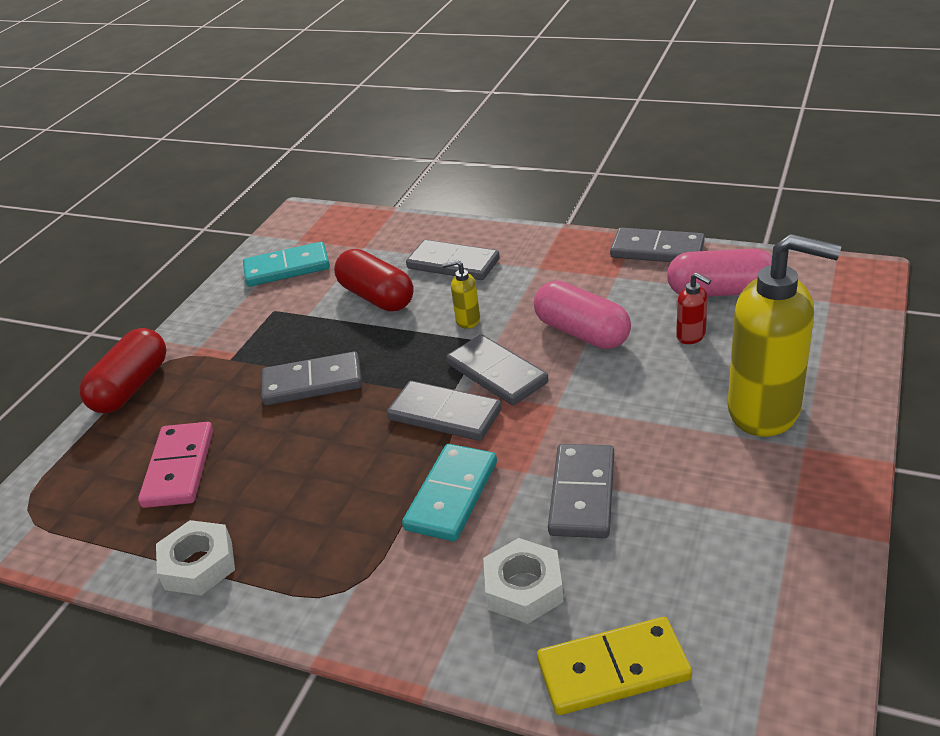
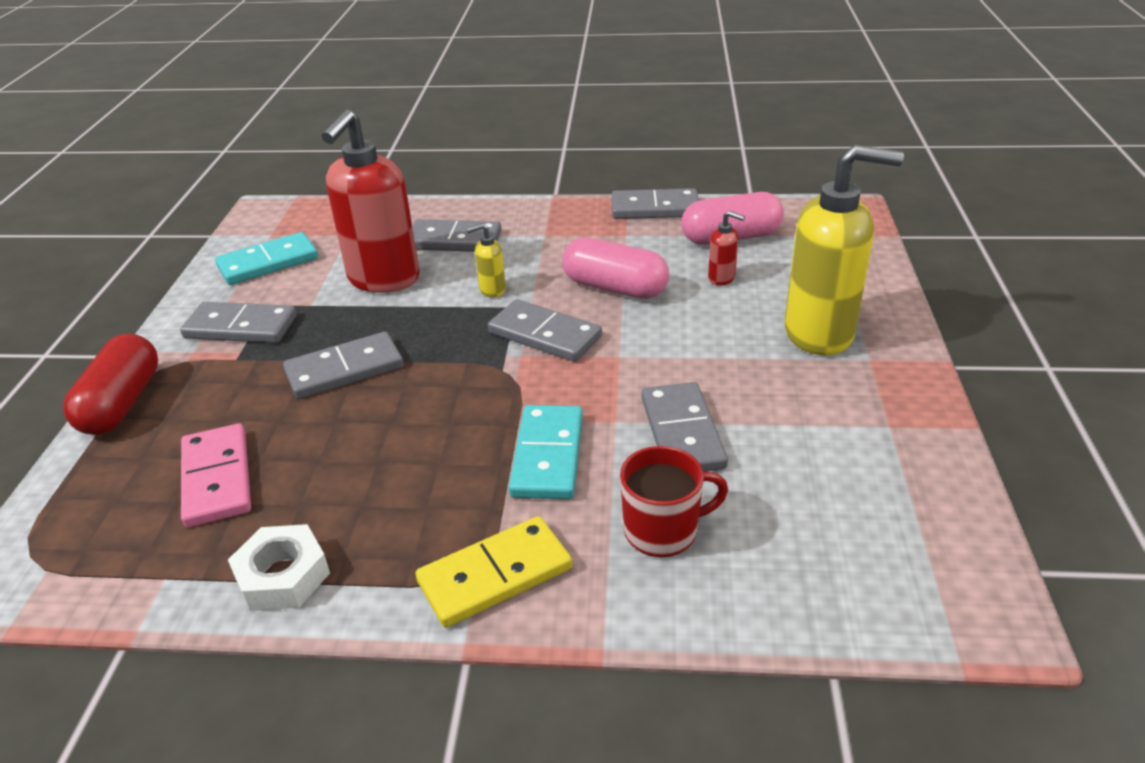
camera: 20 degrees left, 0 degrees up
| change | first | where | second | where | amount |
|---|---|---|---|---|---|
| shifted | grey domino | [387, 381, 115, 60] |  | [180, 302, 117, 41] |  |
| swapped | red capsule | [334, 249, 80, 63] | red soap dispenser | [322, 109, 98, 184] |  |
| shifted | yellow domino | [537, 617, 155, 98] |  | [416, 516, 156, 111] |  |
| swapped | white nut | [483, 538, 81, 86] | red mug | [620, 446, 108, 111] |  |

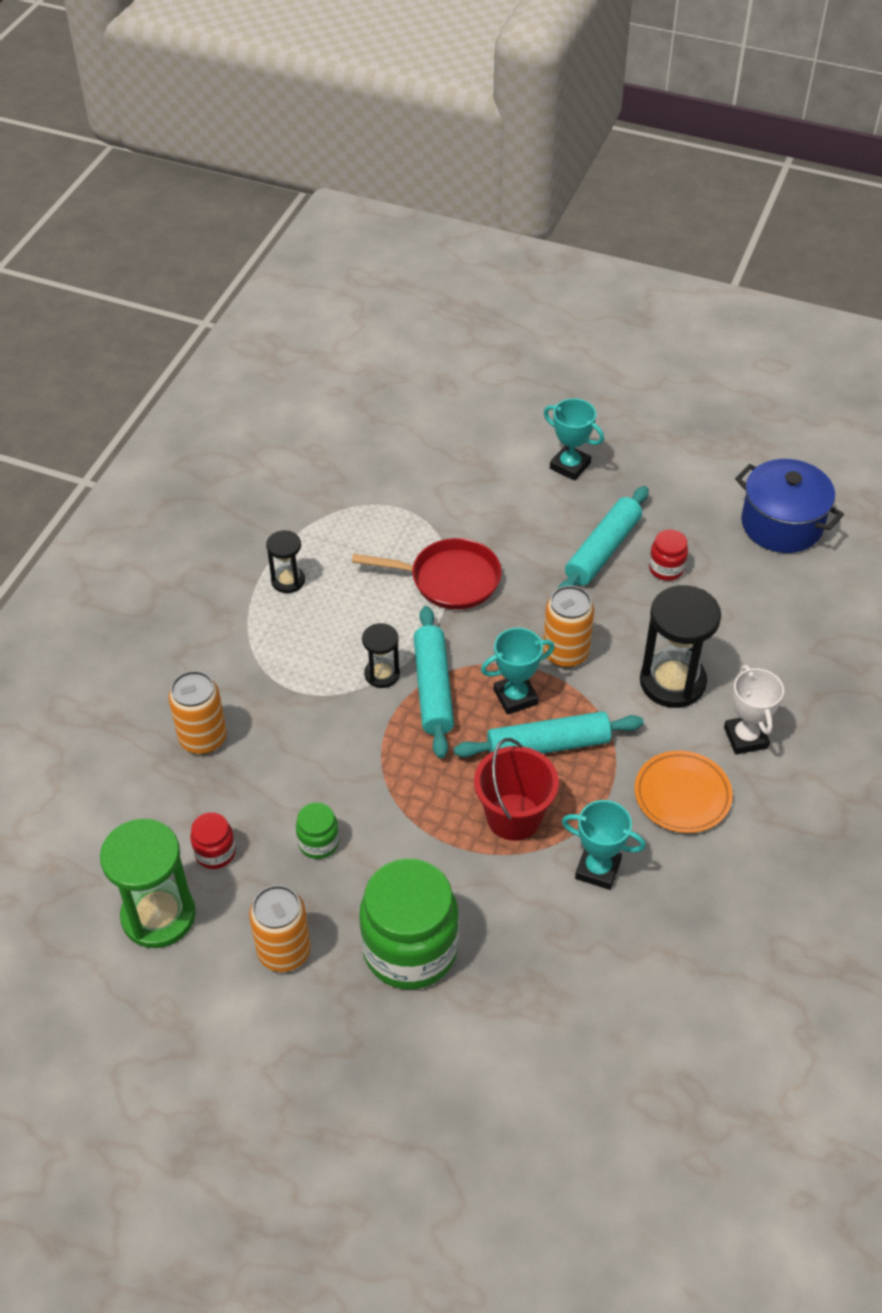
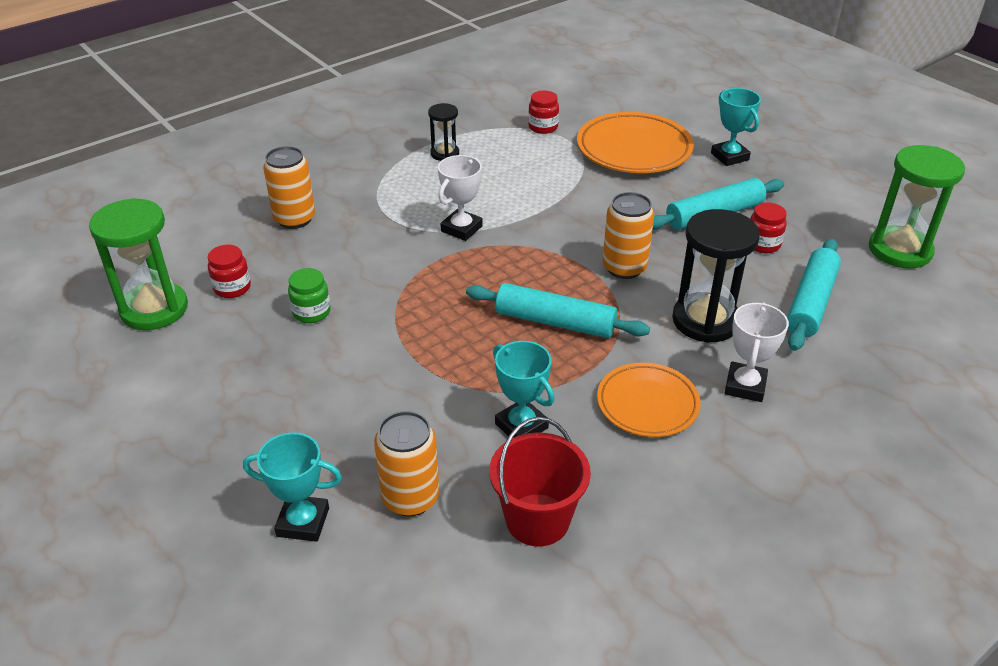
camera: 30 degrees right, 10 degrees down
| change | first | where | second | where | amount |
|---|---|---|---|---|---|
| shifted | turquoise trophy | [481, 628, 74, 86] |  | [243, 433, 99, 109] |  |
| shifted | orange can | [249, 885, 62, 87] |  | [374, 411, 65, 105] |  |
| swapped | black hourglass | [362, 623, 38, 65] | white trophy | [438, 155, 45, 86] |  |
| shifted | red bucket | [474, 738, 85, 103] |  | [489, 417, 102, 129] |  |
| new |  |  | red jar | [528, 90, 31, 44] |  |
| new |  |  | orange plate | [577, 112, 117, 61] |  |
| shifted | turquoise rolling pin | [414, 606, 40, 153] |  | [787, 239, 54, 112] |  |
| swapped | blue pot | [735, 459, 109, 94] | green hourglass | [869, 145, 96, 123] |  |
| gone | red pan | [352, 538, 149, 72] |  |  |  |
| gone | green jar | [359, 858, 100, 132] |  |  |  |

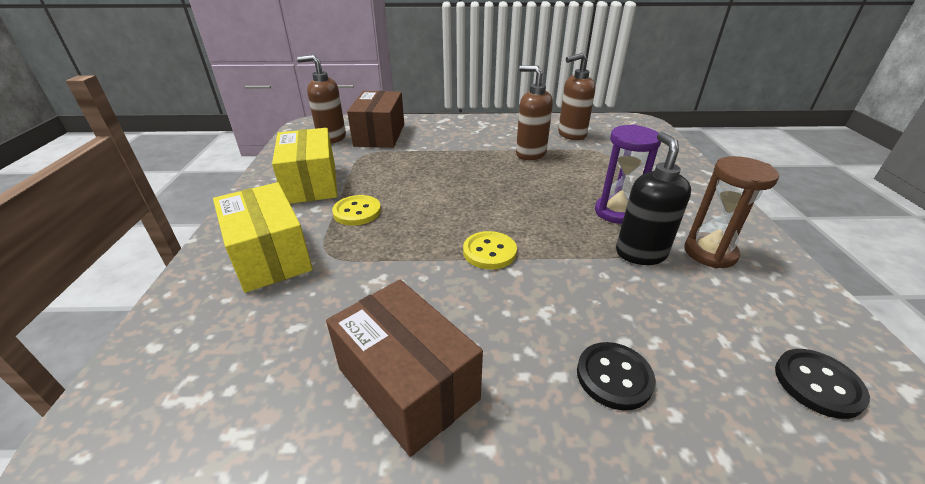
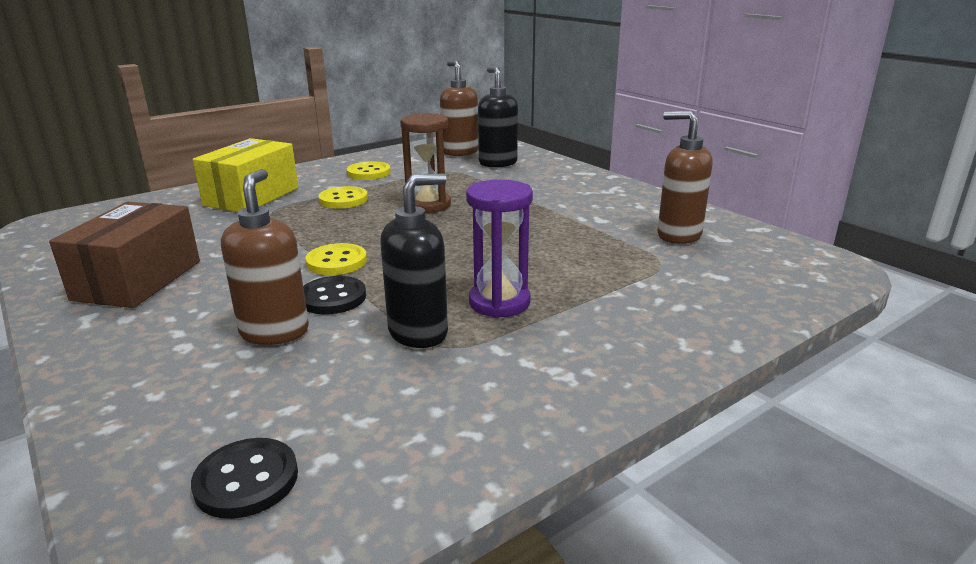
camera: 55 degrees right, 10 degrees down
| change | first | where | second | where | amount |
|---|---|---|---|---|---|
| shifted | brown soap dispenser | [516, 65, 37, 95] |  | [221, 169, 88, 176] |  |
| shifted | black button | [577, 342, 78, 68] |  | [303, 276, 63, 38] |  |
| swapped | yellow box | [272, 128, 65, 76] | yellow button | [347, 161, 44, 19] |  |
| shifted | brown hourglass | [684, 156, 95, 112] |  | [400, 113, 51, 100] |  |
| swapped | brown box | [347, 91, 57, 57] | black soap dispenser | [478, 66, 40, 101] |  |

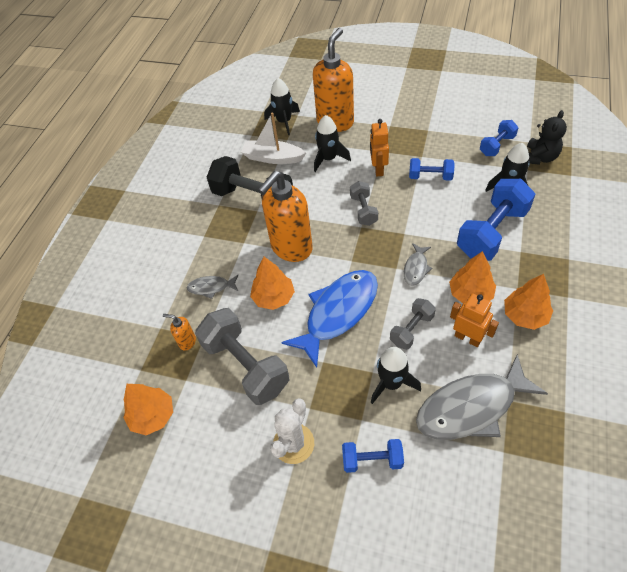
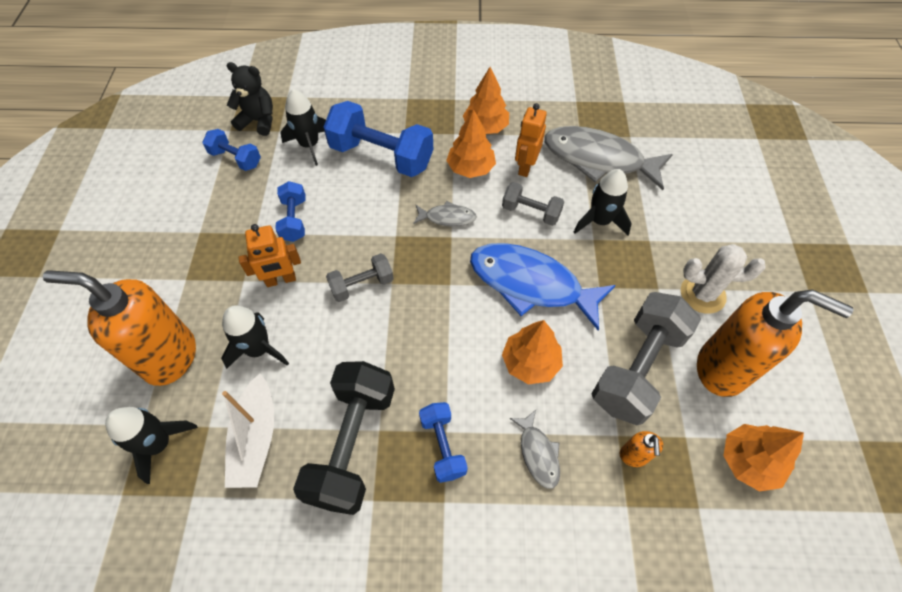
camera: 110 degrees left, 5 degrees up
| change | first | where | second | where | amount |
|---|---|---|---|---|---|
| shifted | blue dumbbell | [342, 439, 62, 34] |  | [419, 402, 49, 81] |  |
| rotated | grey fish | [416, 354, 132, 86] |  | [544, 126, 129, 64] | 150 degrees clockwise |
| shifted | orange soap dispenser | [258, 171, 55, 91] |  | [697, 290, 157, 107] |  |

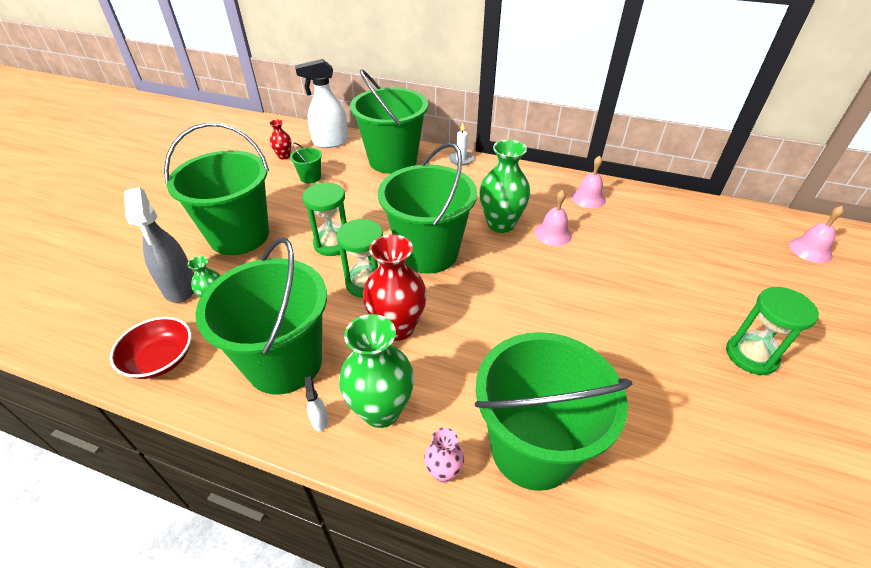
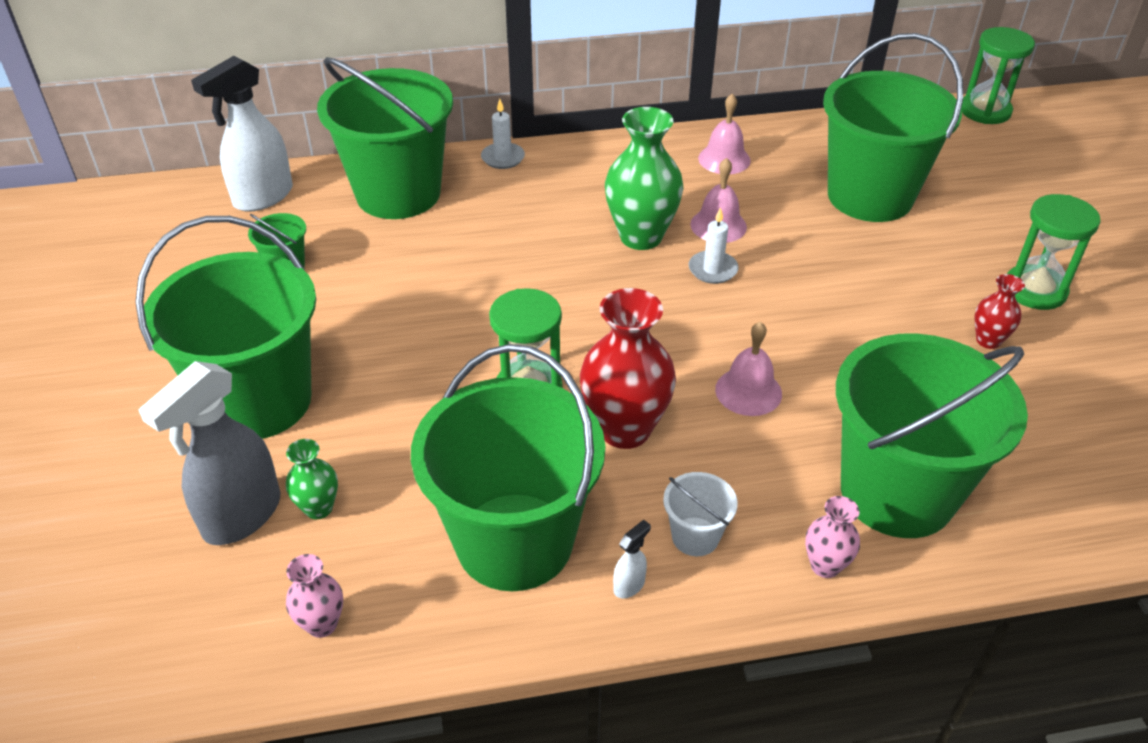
camera: 30 degrees left, 0 degrees up
| change | first | where | second | where | amount |
|---|---|---|---|---|---|
| rotated | grey spray bottle | [124, 187, 70, 116] |  | [138, 361, 142, 184] | 90 degrees clockwise |
| swapped | red bowl | [110, 317, 82, 62] | pink vase | [286, 554, 57, 84] |  |
| rotated | white spray bottle | [305, 376, 23, 55] |  | [613, 520, 38, 78] | 90 degrees clockwise |
| swapped | green vase | [339, 314, 75, 114] | white bucket | [663, 472, 75, 84] |  |
| new |  |  | white candle | [689, 207, 50, 77] |  |
| shifted | pink bell | [789, 206, 55, 57] |  | [715, 322, 67, 94] |  |
| shifted | green bucket | [378, 143, 99, 131] |  | [823, 33, 140, 189] |  |
| shifted | green hourglass | [302, 182, 45, 74] |  | [961, 27, 74, 97] |  |
| shifted | red vase | [269, 119, 23, 40] |  | [974, 274, 51, 75] |  |

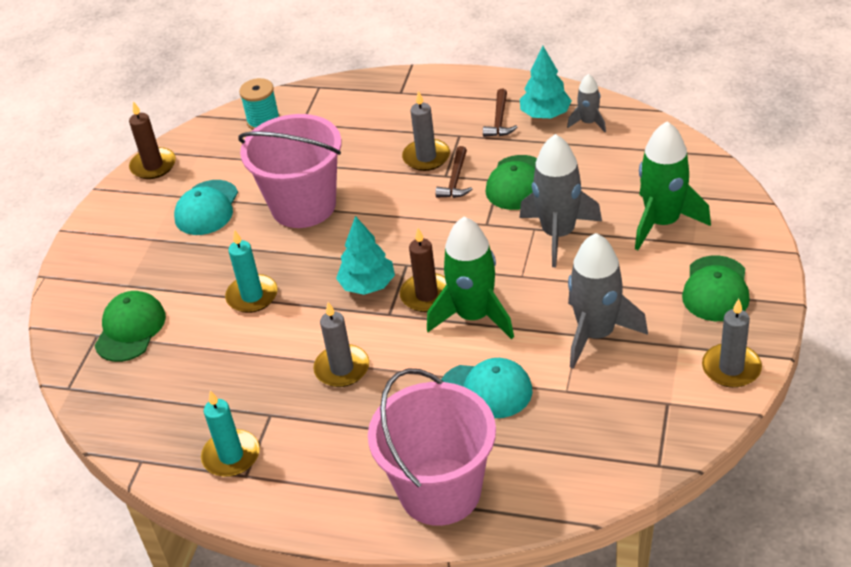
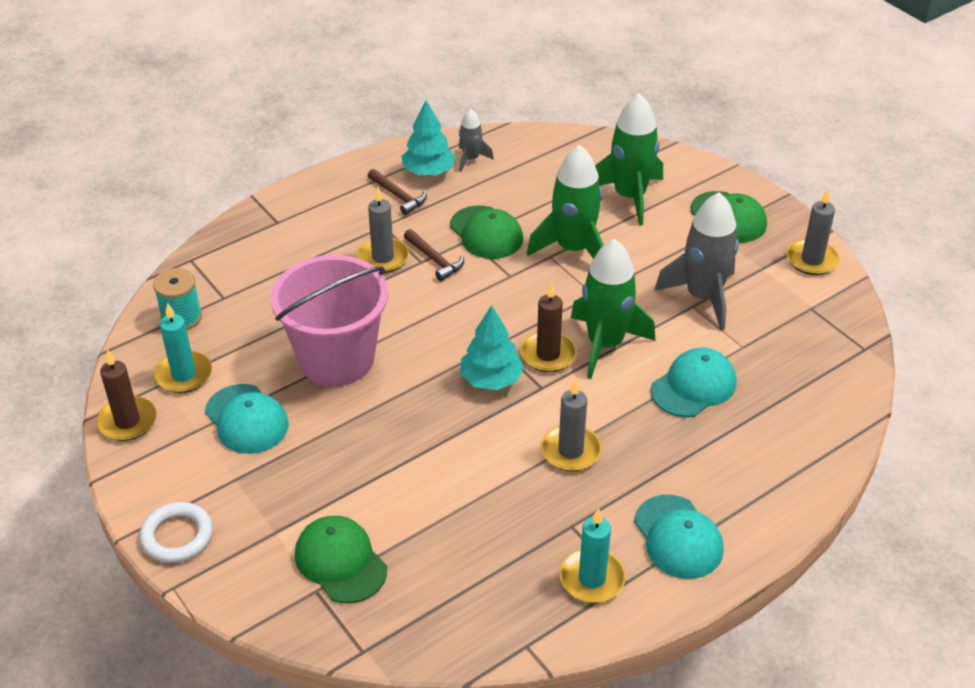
camera: 55 degrees left, 0 degrees up
| change | first | where | second | where | amount |
|---|---|---|---|---|---|
| new |  |  | white ring | [140, 502, 73, 61] |  |
| shifted | turquoise candle | [225, 230, 53, 83] |  | [154, 303, 58, 90] |  |
| repainted | grey rocket | [520, 134, 82, 133] | green rocket | [527, 145, 76, 114] |  |
| new |  |  | turquoise cap | [634, 495, 90, 84] |  |
| gone | pink bucket | [368, 368, 128, 158] |  |  |  |

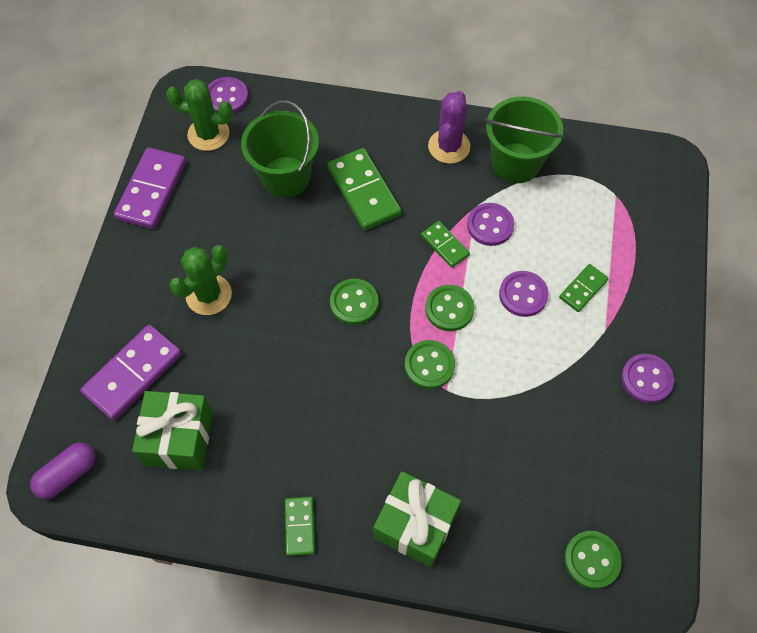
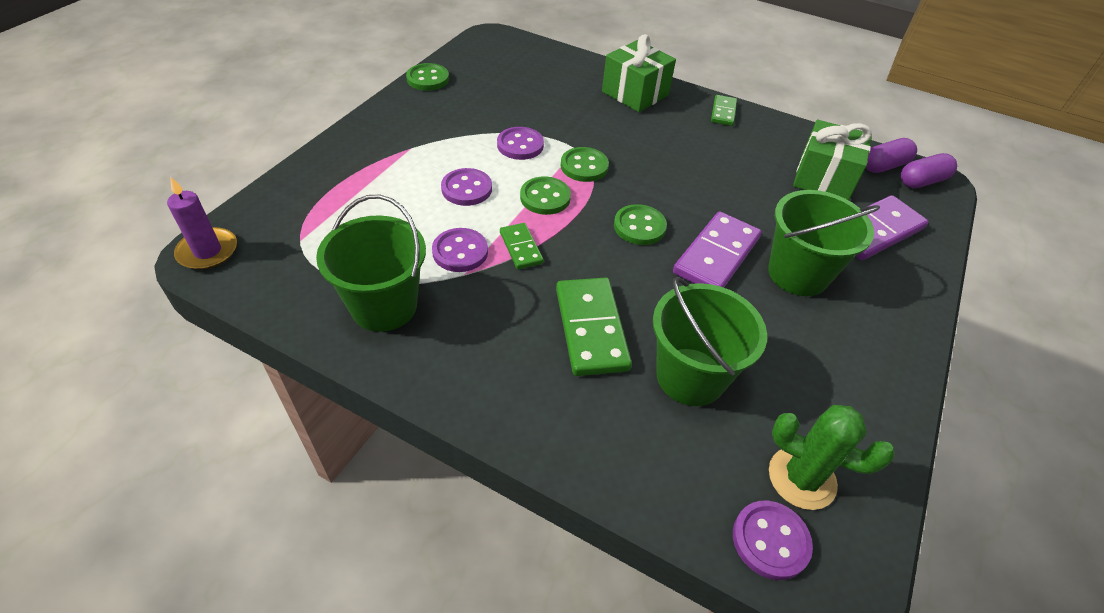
camera: 165 degrees left, 15 degrees down
| change | first | where | second | where | amount |
|---|---|---|---|---|---|
| new |  |  | purple candle | [167, 176, 70, 94] |  |
| shifted | green button | [564, 531, 58, 58] |  | [406, 63, 43, 28] |  |
| shifted | purple button | [621, 354, 53, 49] |  | [497, 127, 47, 33] |  |
| shifted | purple domino | [114, 147, 72, 82] |  | [673, 211, 89, 77] |  |
| swapped | green cactus | [170, 245, 62, 70] | green bucket | [768, 190, 112, 106] |  |
| new |  |  | purple capsule | [866, 138, 51, 35] |  |
| gone | purple cactus | [428, 91, 42, 73] |  |  |  |
| gone | green domino | [559, 264, 50, 48] |  |  |  |

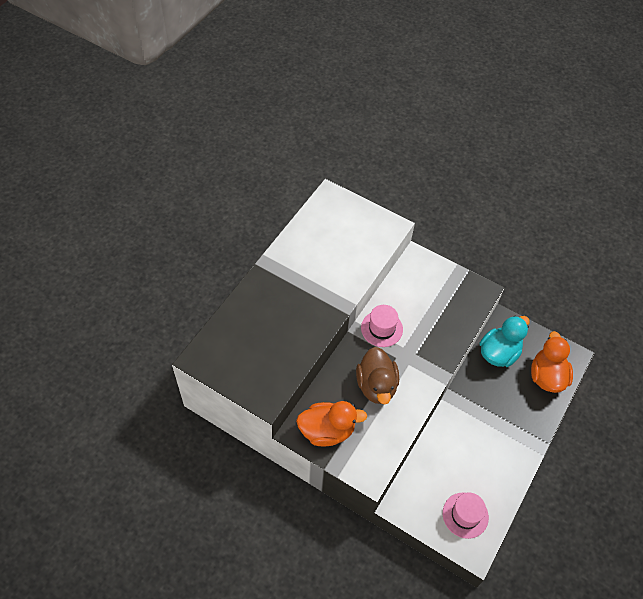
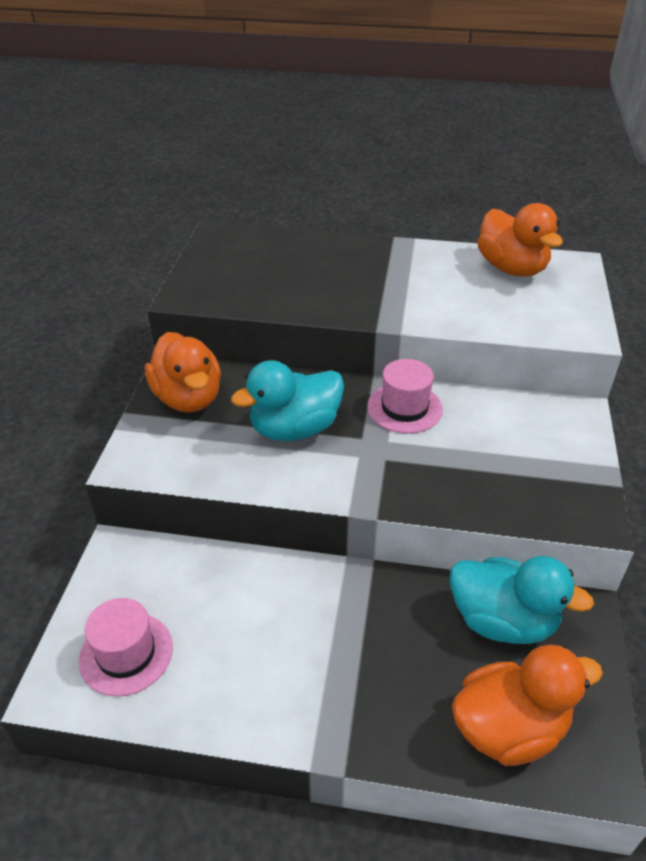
camera: 70 degrees right, 15 degrees down
| change | first | where | second | where | amount |
|---|---|---|---|---|---|
| repainted | brown duck | [356, 347, 43, 57] | turquoise duck | [231, 360, 113, 81] |  |
| new |  |  | orange duck | [477, 203, 86, 73] |  |

